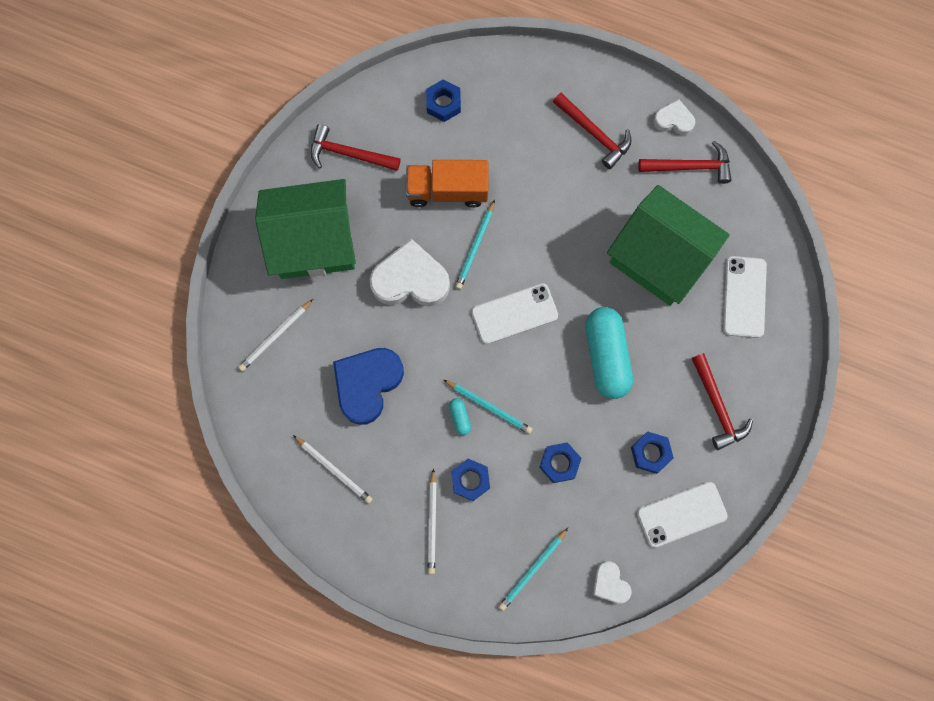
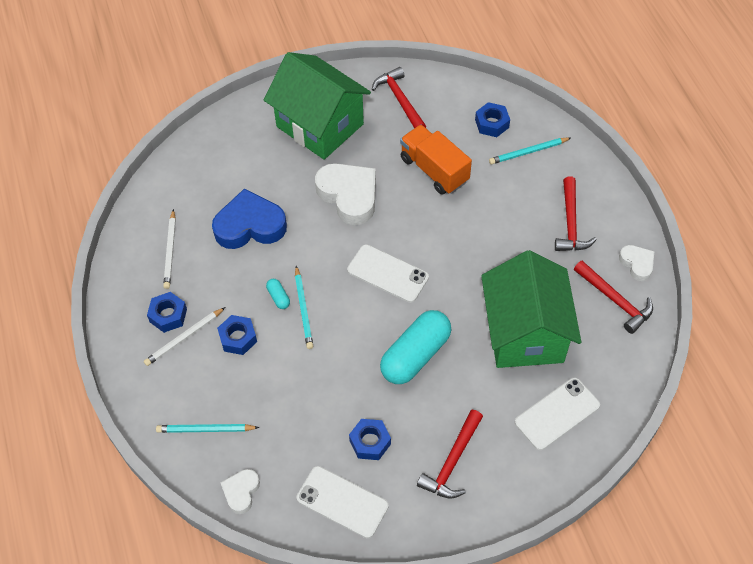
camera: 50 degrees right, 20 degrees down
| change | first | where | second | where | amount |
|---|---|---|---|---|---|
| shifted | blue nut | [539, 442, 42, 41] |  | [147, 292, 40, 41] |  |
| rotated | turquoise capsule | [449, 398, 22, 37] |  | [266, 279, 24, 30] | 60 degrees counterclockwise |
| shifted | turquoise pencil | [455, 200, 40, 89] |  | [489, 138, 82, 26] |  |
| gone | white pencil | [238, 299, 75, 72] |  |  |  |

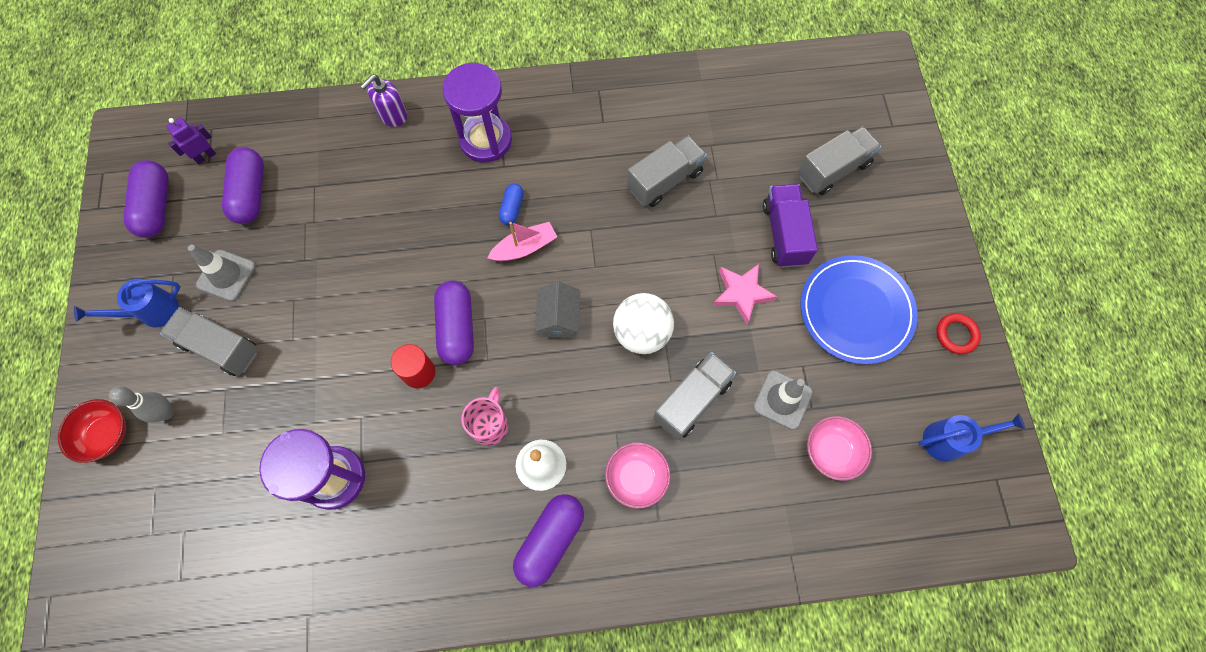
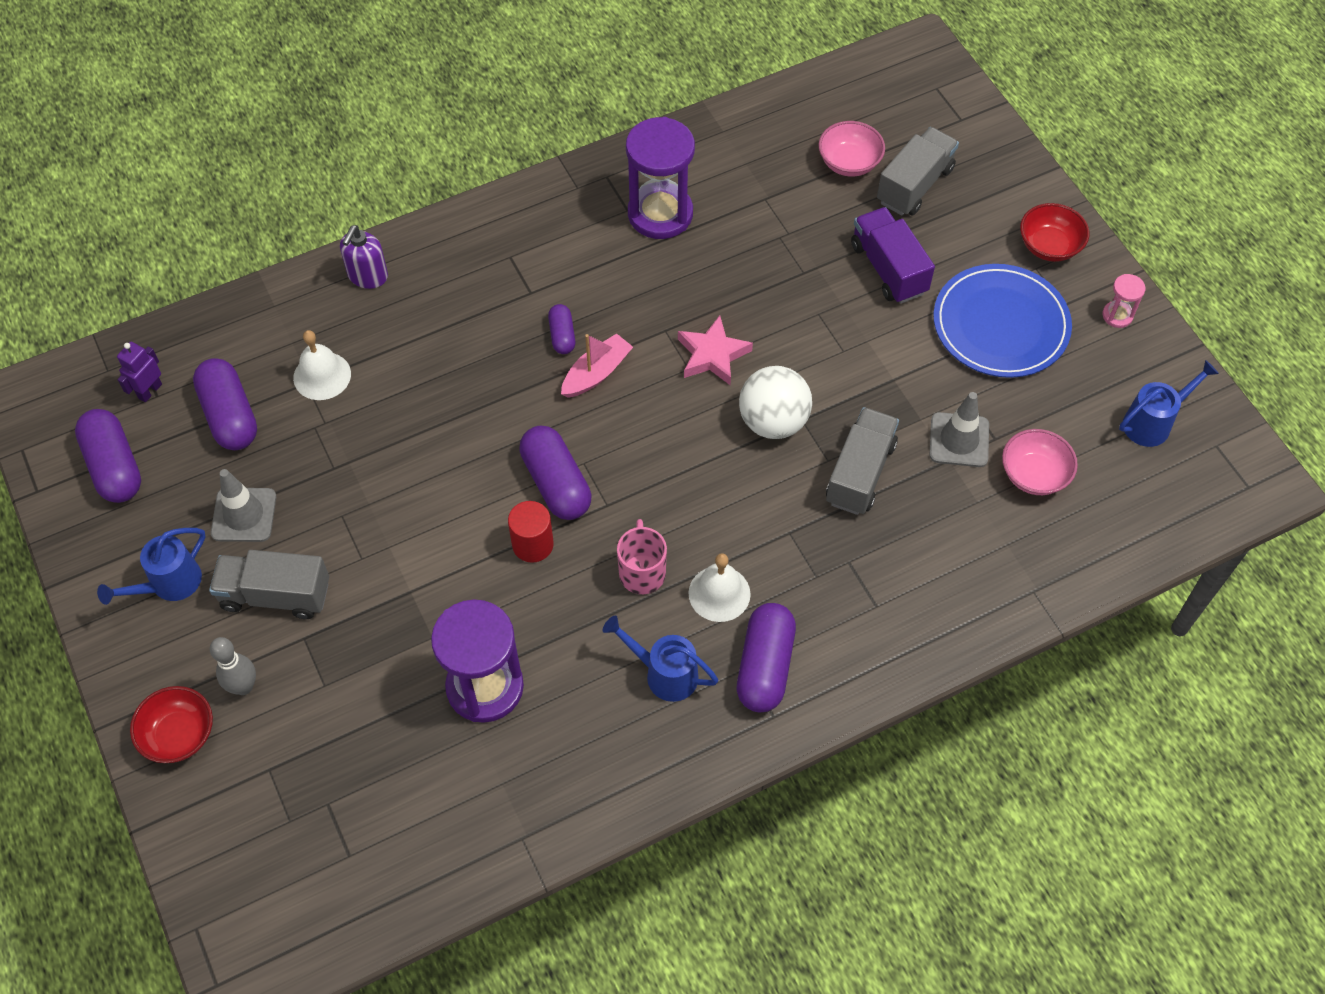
camera: 20 degrees left, 10 degrees down
| change | first | where | second | where | amount |
|---|---|---|---|---|---|
| new |  |  | white bell | [293, 330, 58, 70] |  |
| repainted | blue capsule | [499, 183, 25, 42] | purple capsule | [548, 304, 27, 50] |  |
| new |  |  | blue watering can | [603, 616, 115, 86] |  |
| shifted | purple hourglass | [442, 63, 70, 100] |  | [626, 117, 69, 122] |  |
| shifted | pink star | [713, 264, 64, 60] |  | [678, 315, 75, 70] |  |
| shifted | pink bowl | [605, 442, 66, 67] |  | [819, 121, 66, 56] |  |
| new |  |  | red bowl | [1020, 203, 69, 59] |  |
| swapped | red ring | [936, 313, 45, 41] | pink hourglass | [1102, 274, 44, 54] |  |
| gone | grey house | [535, 281, 45, 57] |  |  |  |
| gone | grey truck | [627, 135, 80, 72] |  |  |  |

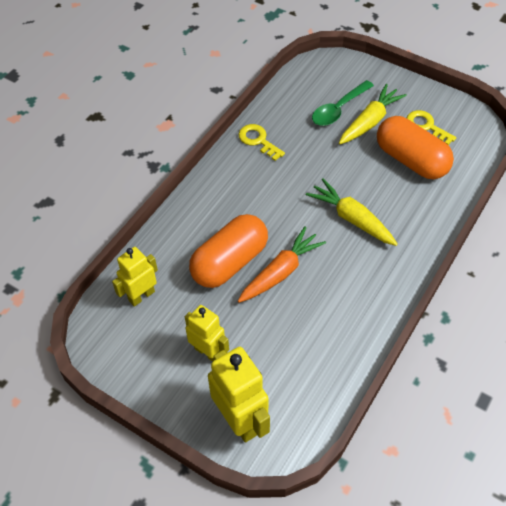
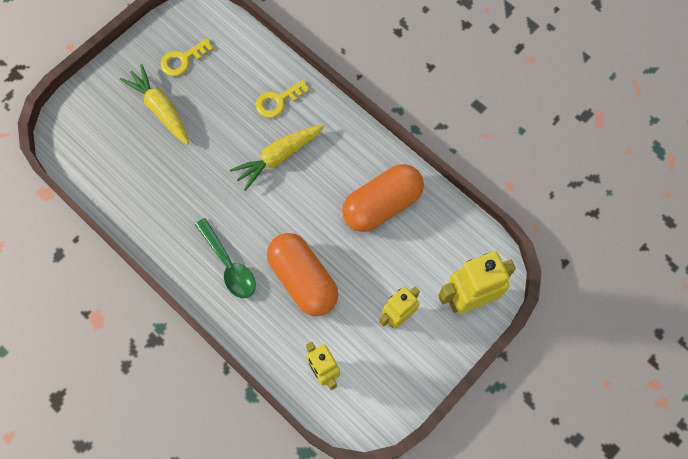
camera: 80 degrees left, 15 degrees up
| change | first | where | second | where | amount |
|---|---|---|---|---|---|
| shifted | green spoon | [312, 80, 62, 46] |  | [195, 218, 61, 80] |  |
| shifted | yellow key | [238, 124, 47, 37] |  | [256, 80, 54, 38] |  |
| shifted | orange capsule | [377, 116, 77, 63] |  | [342, 164, 82, 68] |  |
| gone | orange carrot | [238, 226, 88, 77] |  |  |  |

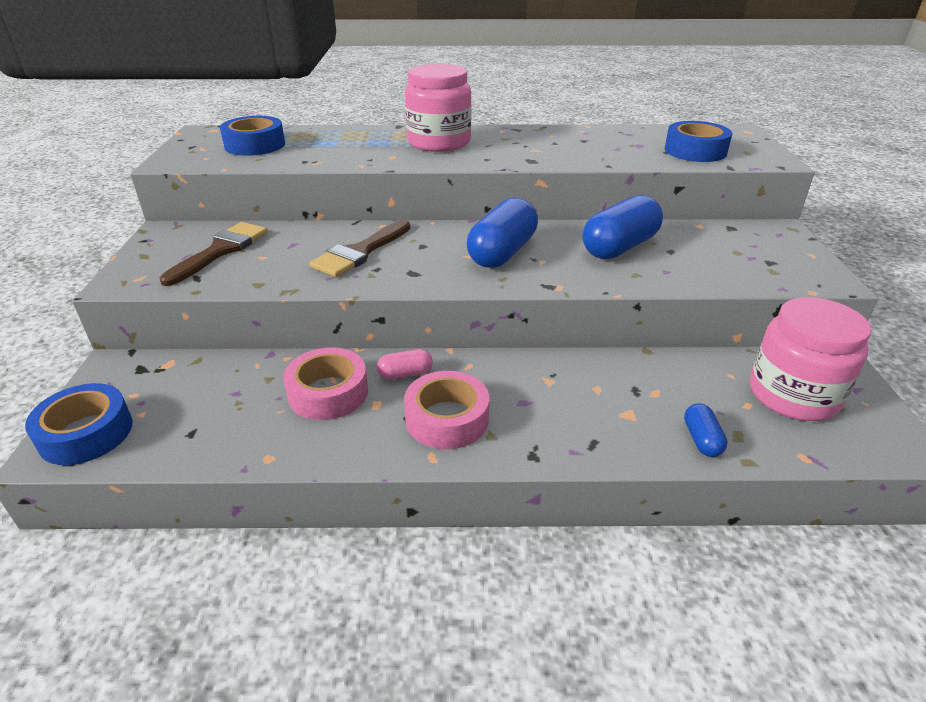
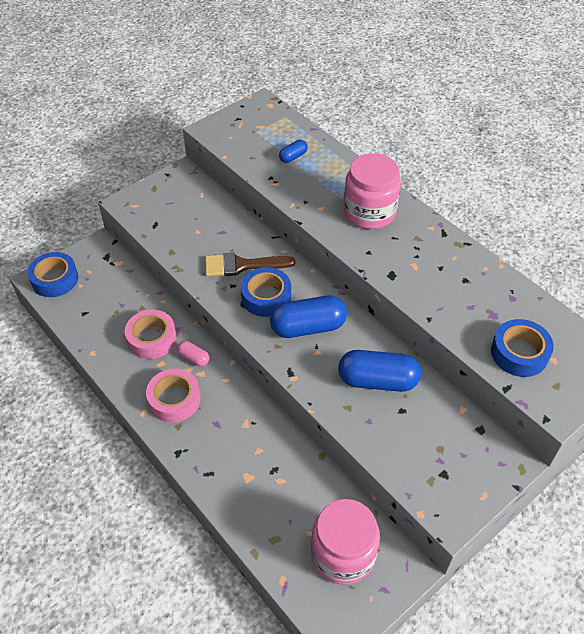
camera: 50 degrees right, 15 degrees up
| change | first | where | second | where | amount |
|---|---|---|---|---|---|
| shifted | blue tape | [220, 116, 65, 40] |  | [241, 267, 50, 50] |  |
| shifted | blue capsule | [684, 403, 44, 54] |  | [279, 140, 29, 23] |  |
| gone | brown brush | [159, 222, 109, 64] |  |  |  |

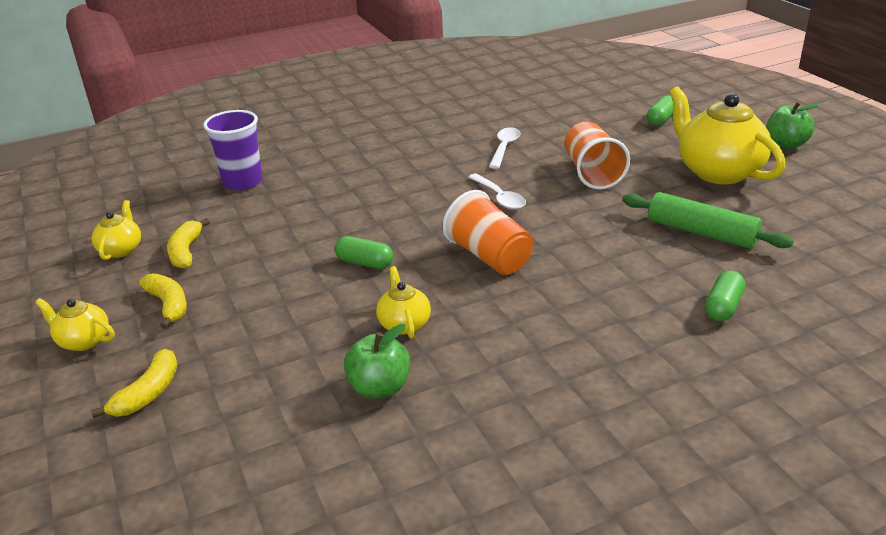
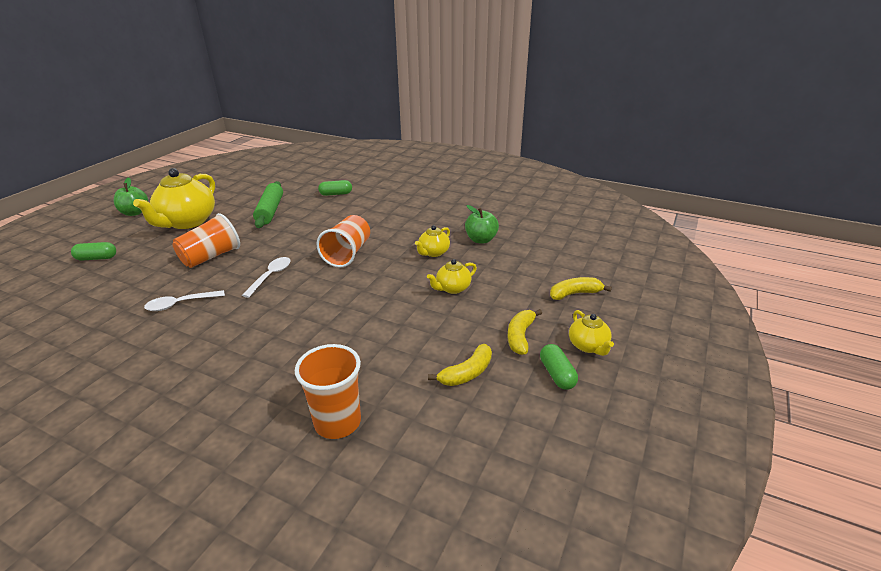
camera: 130 degrees left, 0 degrees up
| change | first | where | second | where | amount |
|---|---|---|---|---|---|
| repainted | purple cup | [203, 110, 60, 80] | orange cup | [295, 344, 66, 95] |  |
| shifted | yellow teapot | [92, 200, 49, 60] |  | [427, 259, 50, 35] |  |
| shifted | green capsule | [335, 236, 58, 33] |  | [540, 344, 38, 46] |  |

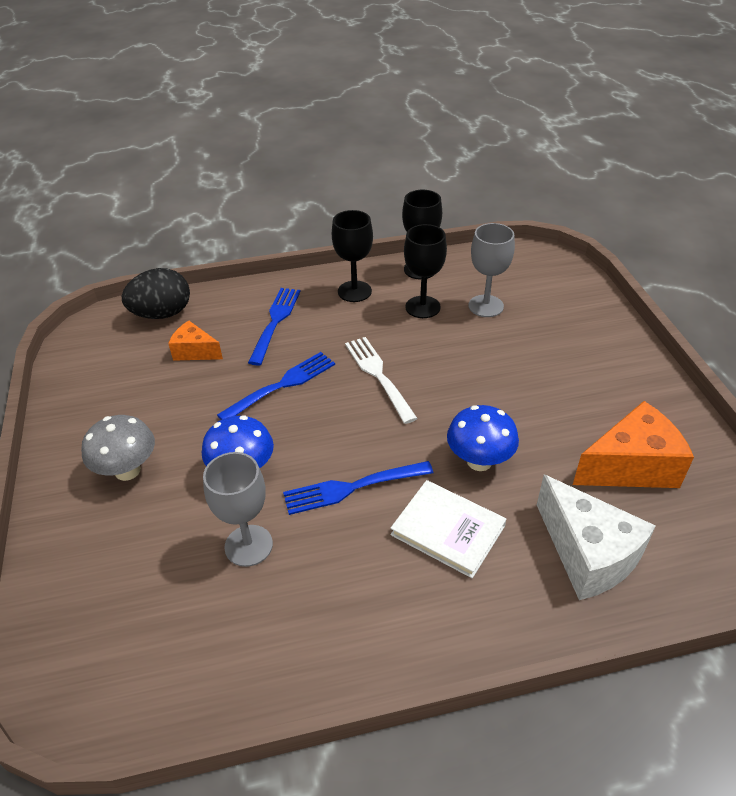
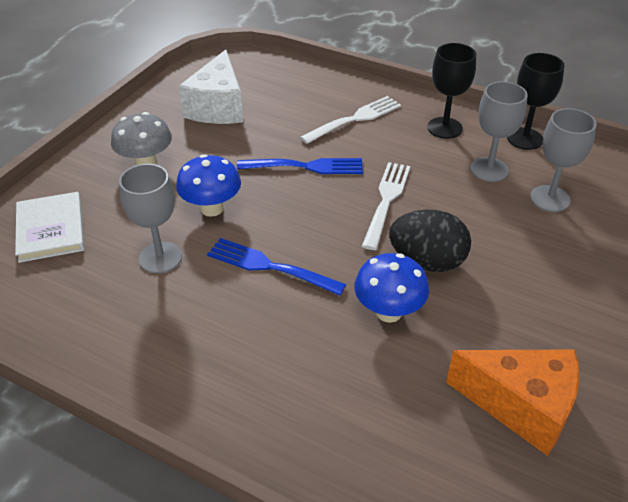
camera: 40 degrees right, 0 degrees up
| change | first | where | second | where | amount |
|---|---|---|---|---|---|
| shifted | white book | [390, 480, 116, 98] |  | [15, 192, 70, 71] |  |
| shifted | white cheese | [537, 475, 119, 125] |  | [178, 50, 65, 74] |  |
| repainted | blue fork | [248, 288, 53, 78] | white fork | [300, 96, 101, 48] |  |
| shifted | black egg | [122, 268, 68, 51] |  | [389, 210, 82, 62] |  |
| repainted | black goblet | [404, 224, 43, 94] | grey goblet | [471, 81, 57, 101] |  |
| gone | orange cheese | [168, 321, 55, 40] |  |  |  |

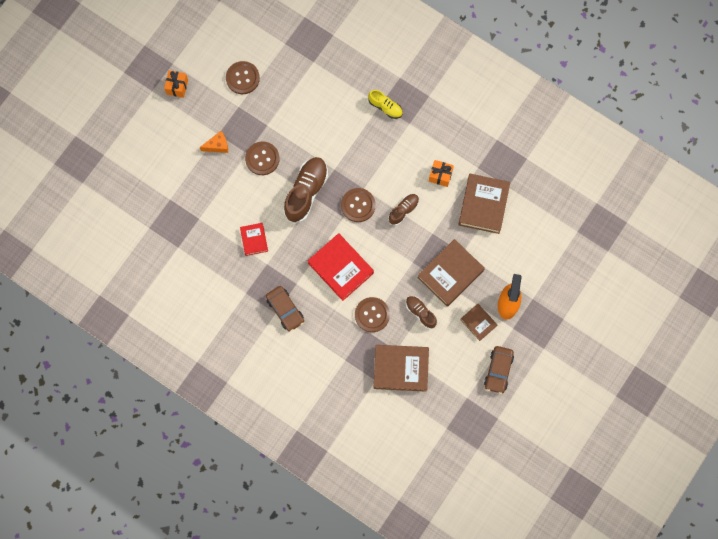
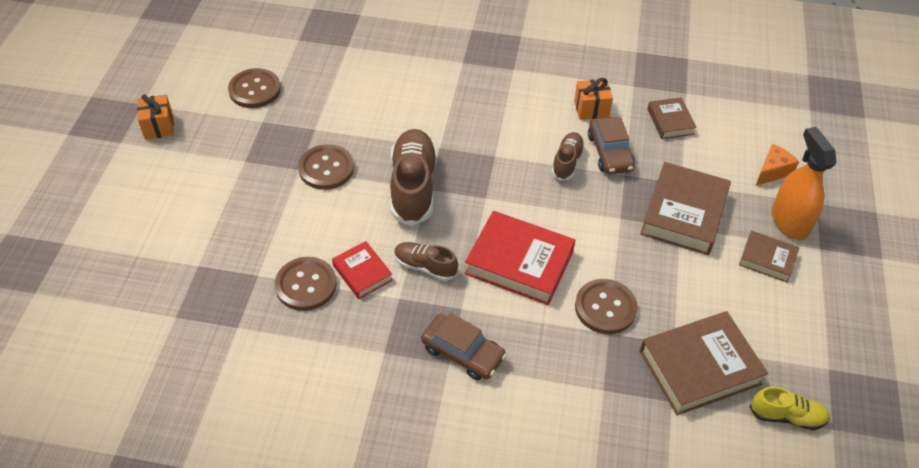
camera: 25 degrees left, 25 degrees down
| change | first | where | second | where | amount |
|---|---|---|---|---|---|
| shifted | brown button | [341, 188, 35, 34] |  | [275, 257, 62, 54] |  |
| shifted | brown shoe | [406, 296, 31, 33] |  | [394, 242, 64, 39] |  |
| shifted | brown car | [484, 346, 30, 48] |  | [588, 117, 47, 57] |  |
| scaled | brown book | [458, 174, 52, 60] |  | [647, 97, 50, 42] | x0.55 |
| shifted | yellow shoe | [368, 90, 35, 29] |  | [750, 387, 80, 43] |  |
| shifted | orange cheese | [200, 131, 28, 22] |  | [756, 144, 43, 42] |  |

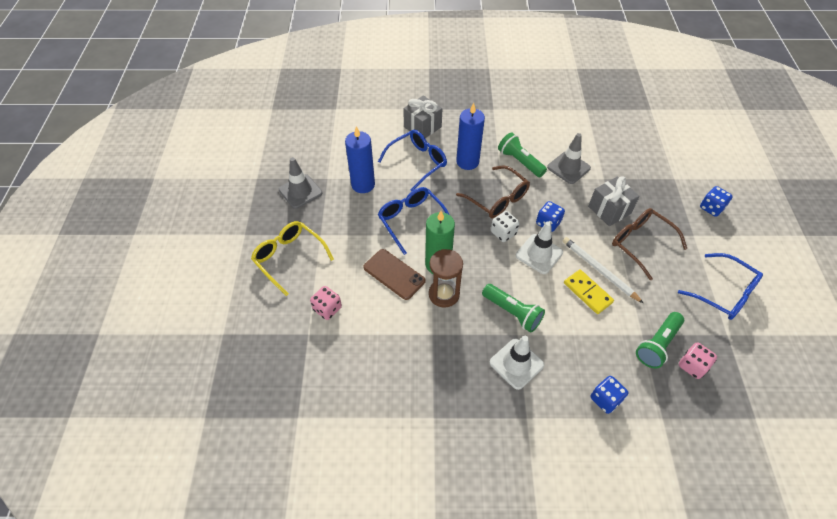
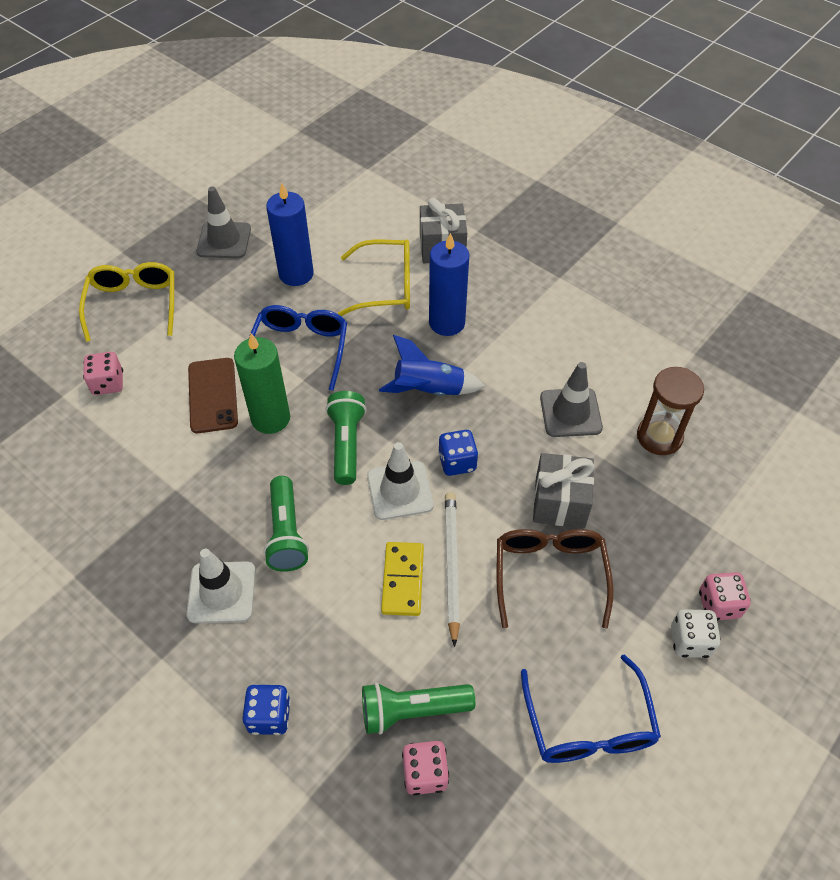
camera: 40 degrees right, 0 degrees up
| change | first | where | second | where | amount |
|---|---|---|---|---|---|
| shifted | green flashlight | [498, 132, 49, 45] |  | [326, 391, 40, 94] |  |
| repainted | blue glasses | [378, 130, 69, 61] | yellow glasses | [338, 239, 72, 77] |  |
| swapped | brown glasses | [456, 165, 74, 54] | blue rocket | [379, 335, 106, 61] |  |
| shifted | brown hourglass | [429, 249, 34, 59] |  | [637, 367, 67, 88] |  |
| shifted | white dice | [491, 211, 29, 31] |  | [671, 609, 50, 49] |  |
| repainted | blue dice | [700, 186, 33, 31] | pink dice | [699, 572, 52, 48] |  |

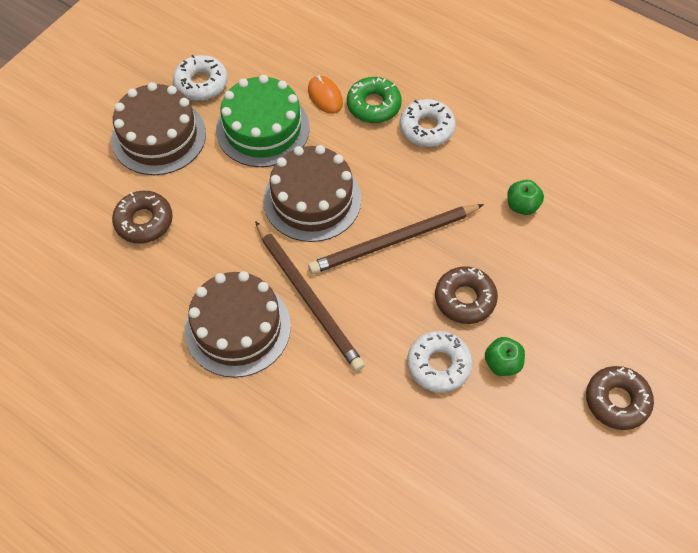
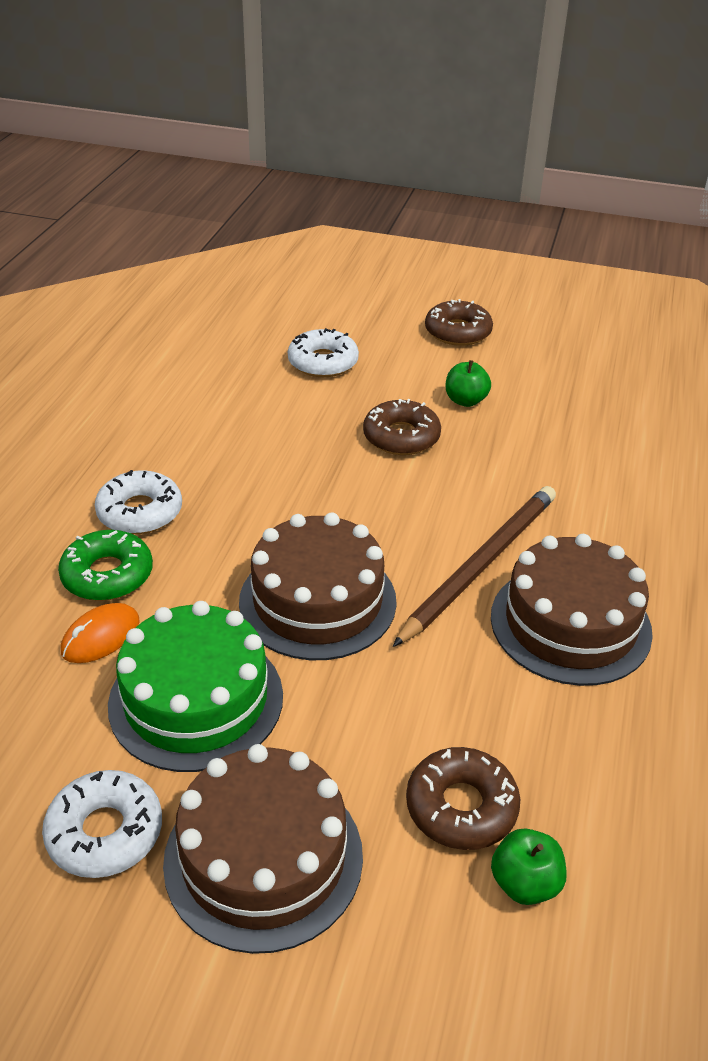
camera: 110 degrees left, 20 degrees down
| change | first | where | second | where | amount |
|---|---|---|---|---|---|
| shifted | white donut | [407, 331, 65, 62] |  | [288, 328, 71, 49] |  |
| shifted | green apple | [507, 180, 37, 35] |  | [491, 828, 75, 77] |  |
| gone | brown pencil | [308, 204, 176, 70] |  |  |  |

